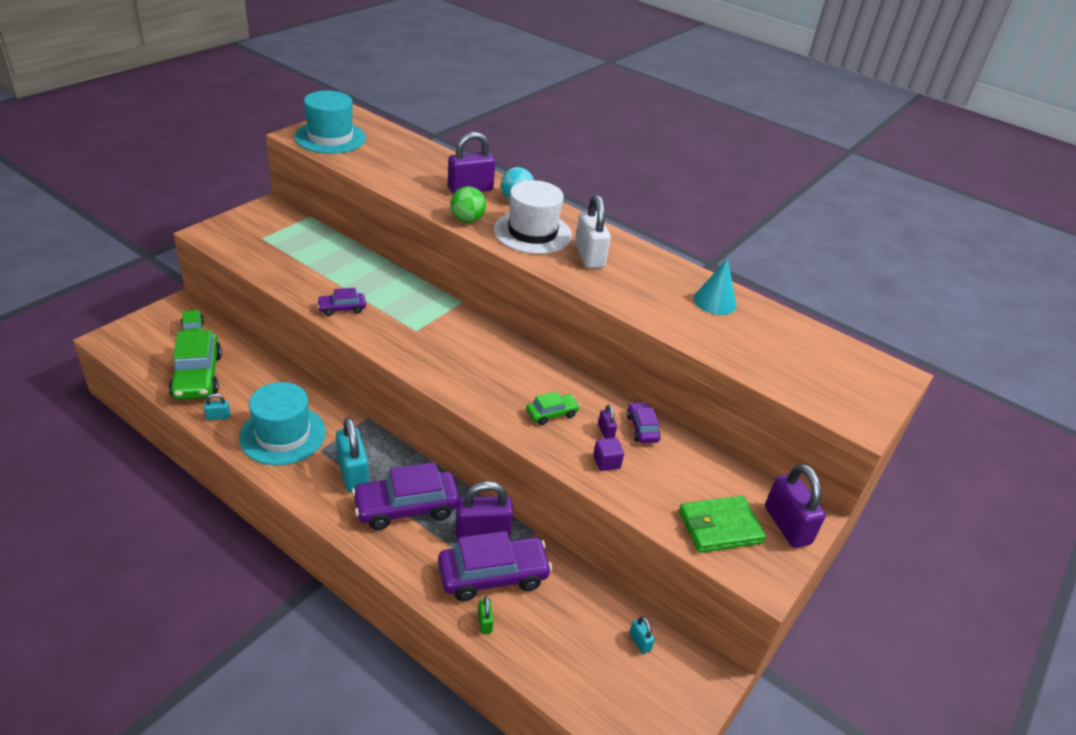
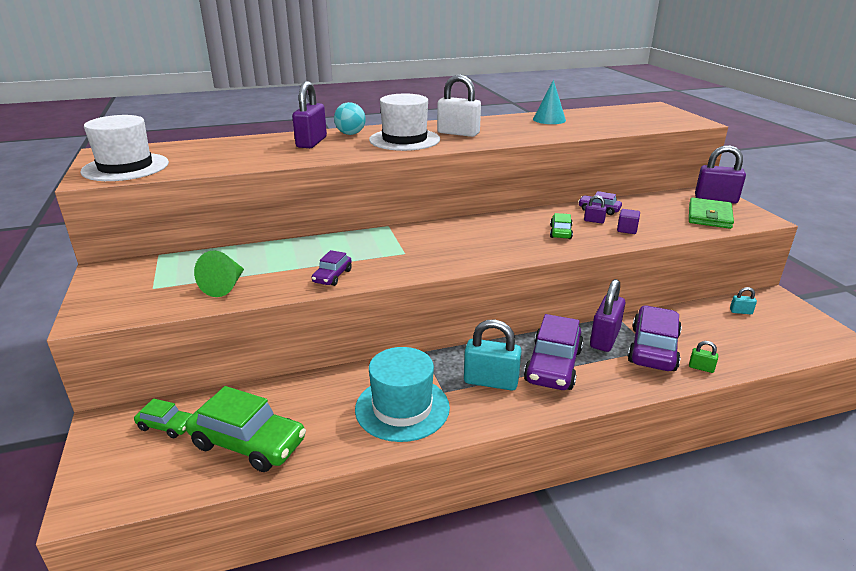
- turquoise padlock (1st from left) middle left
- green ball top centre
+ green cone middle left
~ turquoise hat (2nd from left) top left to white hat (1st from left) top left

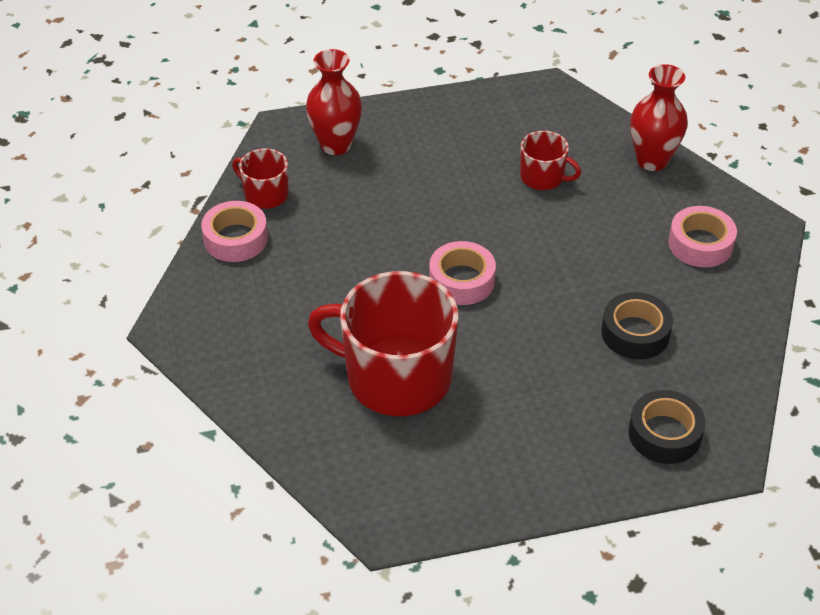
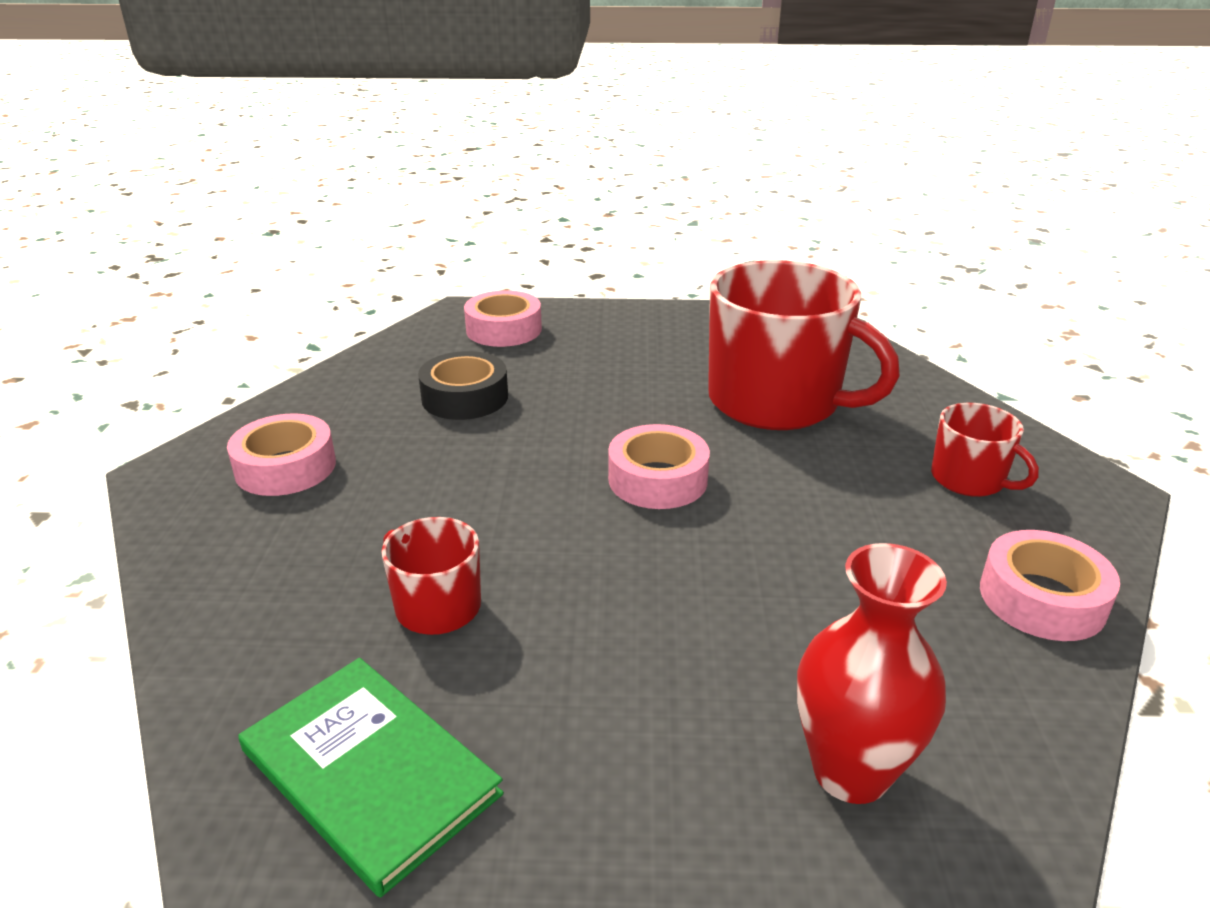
- red vase (2nd from left) top right
+ green book bottom left
~ red mug (1st from left in the first image) top left to red mug (3rd from left) middle right
~ black tape (2nd from left) bottom right to pink tape (2nd from left) centre

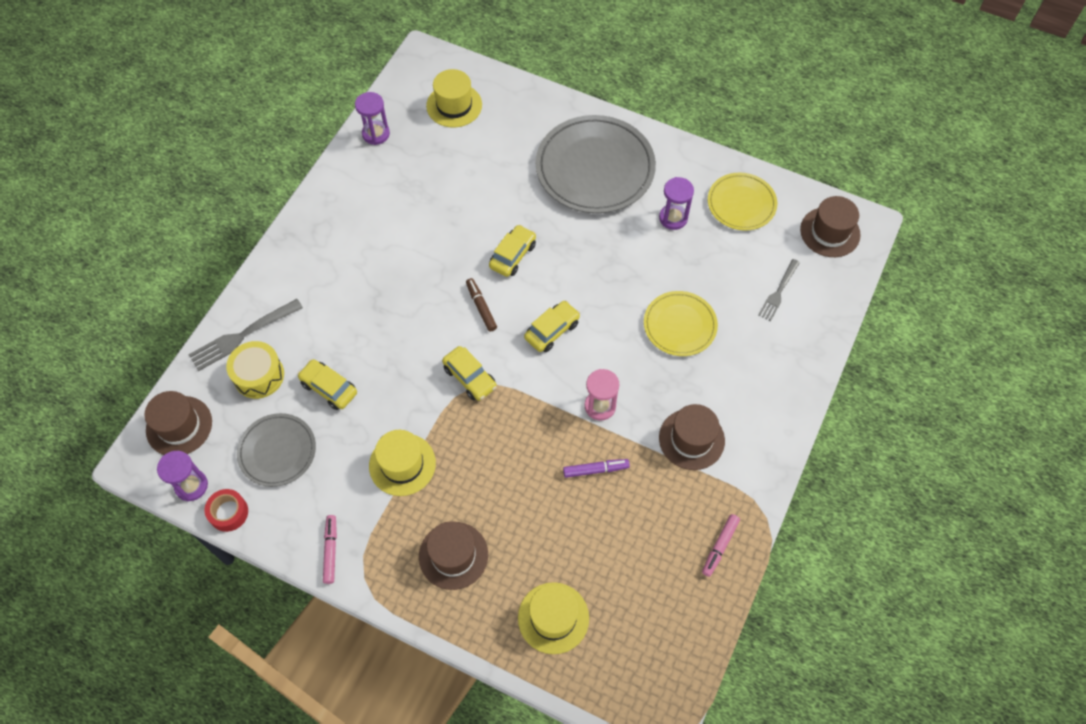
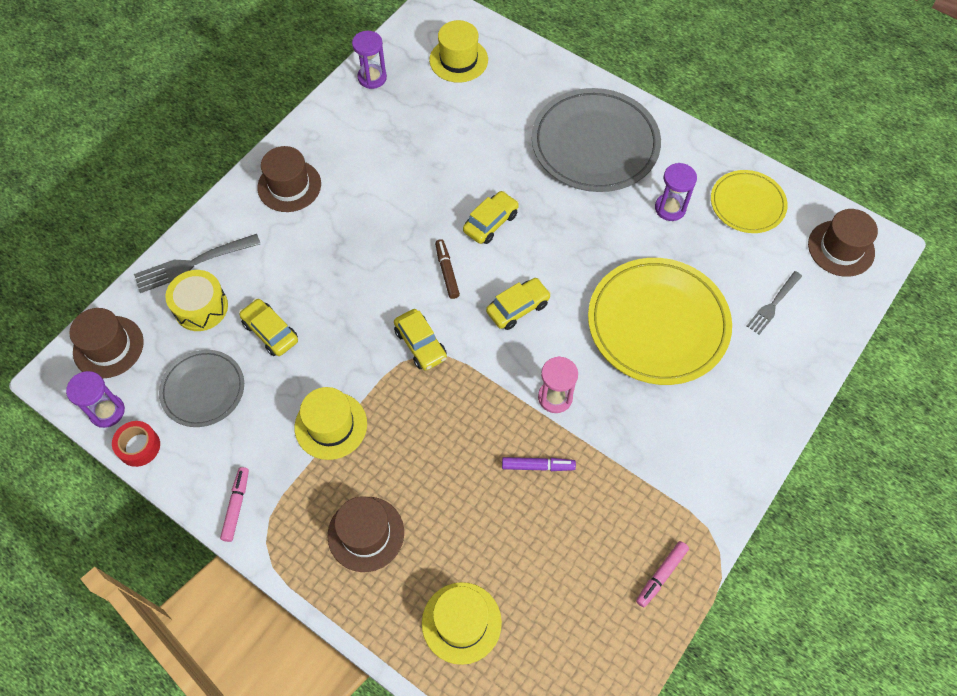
~ brown hat (3rd from left in the first image) centre to brown hat (2nd from left) top left
~ yellow plate (1st from left) centre = middle right x1.75

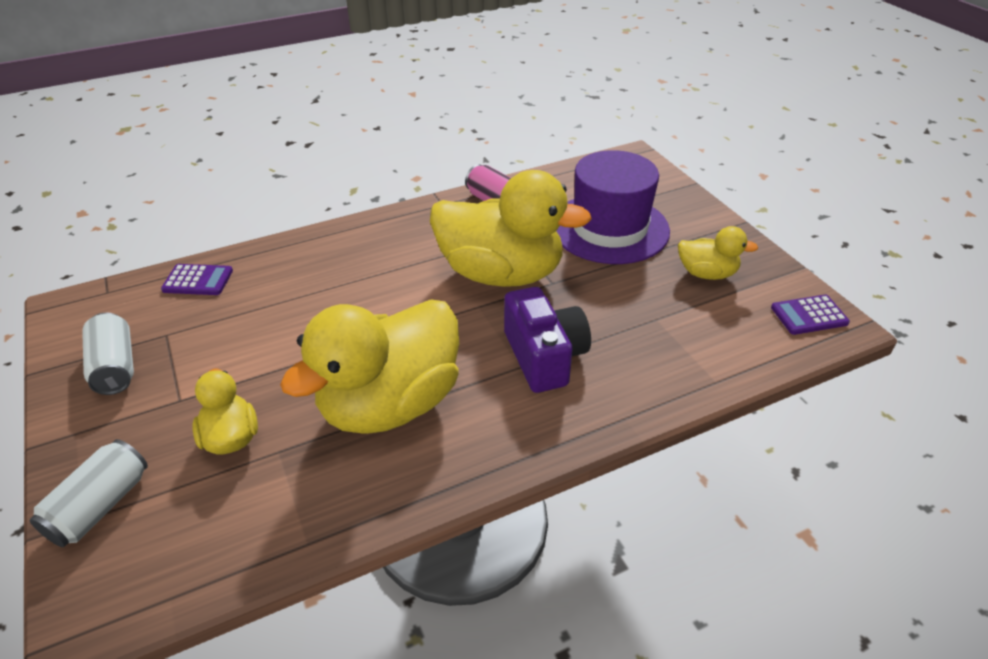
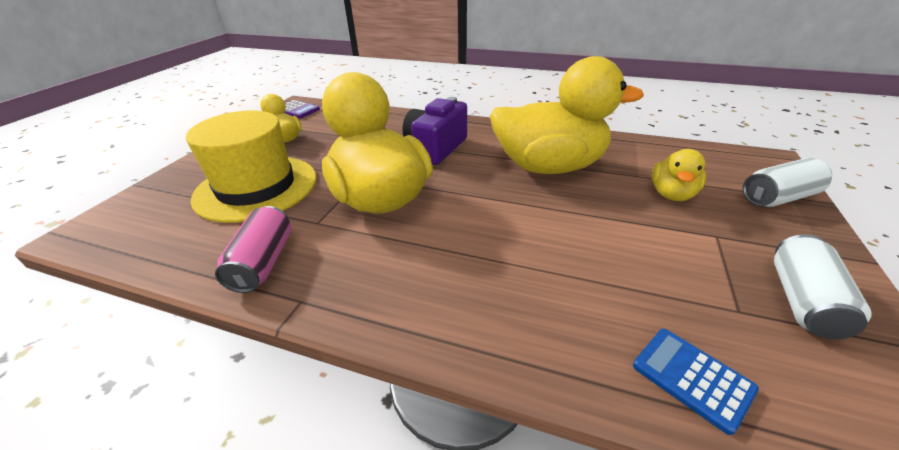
~ purple calculator (1st from left) middle left to blue calculator bottom right
~ purple hat top centre to yellow hat middle left

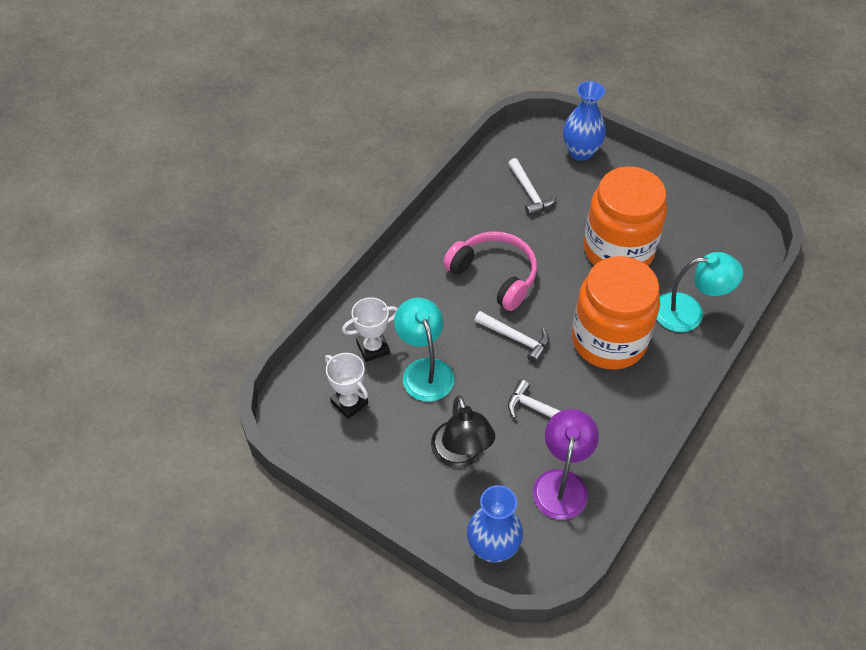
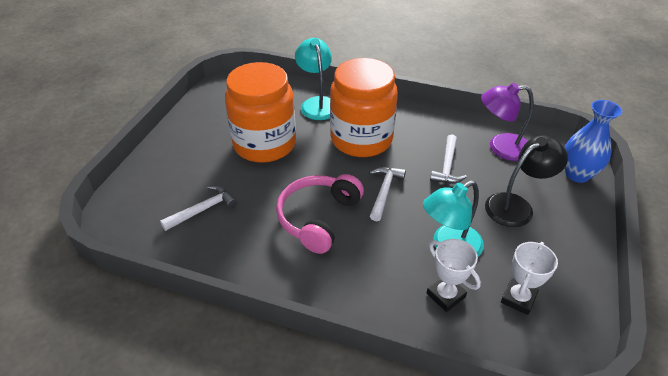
- blue vase (2nd from left) top right

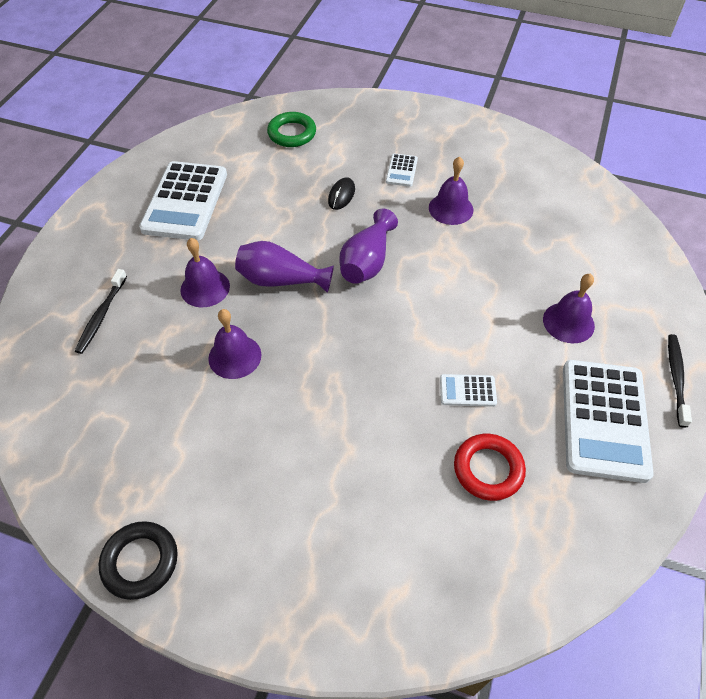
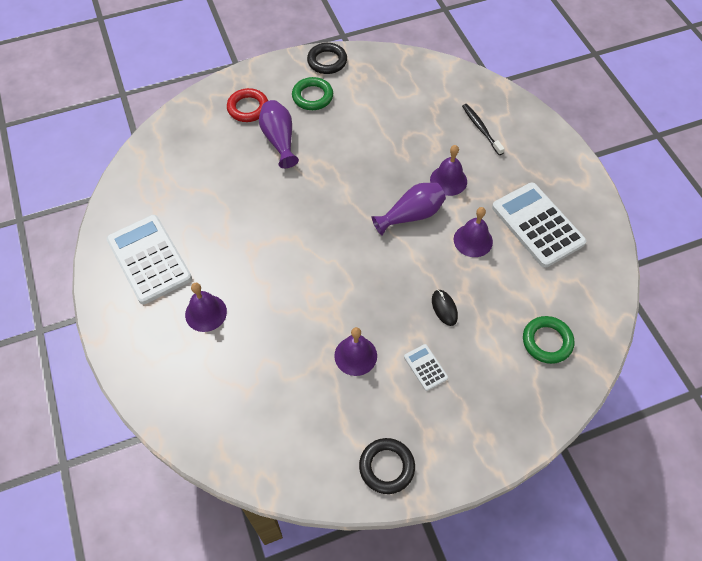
- white calculator (3rd from left) centre
- black toothbrush (2nd from left) middle right
+ green ring (1st from left) top centre
+ black ring (2nd from left) bottom centre
~ purple bell (2nd from left in the first image) middle left to purple bell (4th from left) middle right
~ purple vase (2nd from left in the first image) centre to purple vase (1st from left) top centre
~ red ring bottom right to top centre

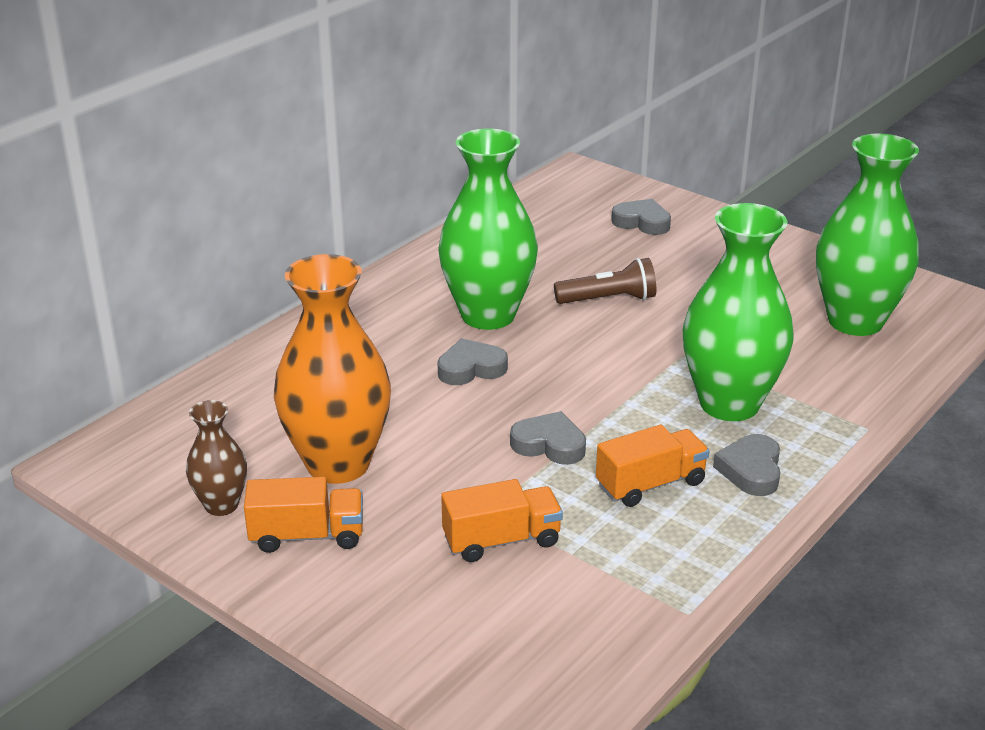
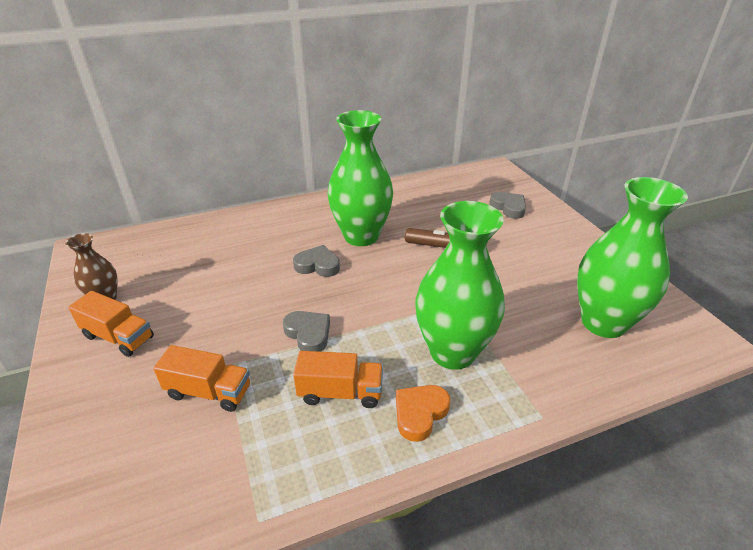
- orange vase centre
~ grey heart (4th from left) middle right to orange heart bottom centre

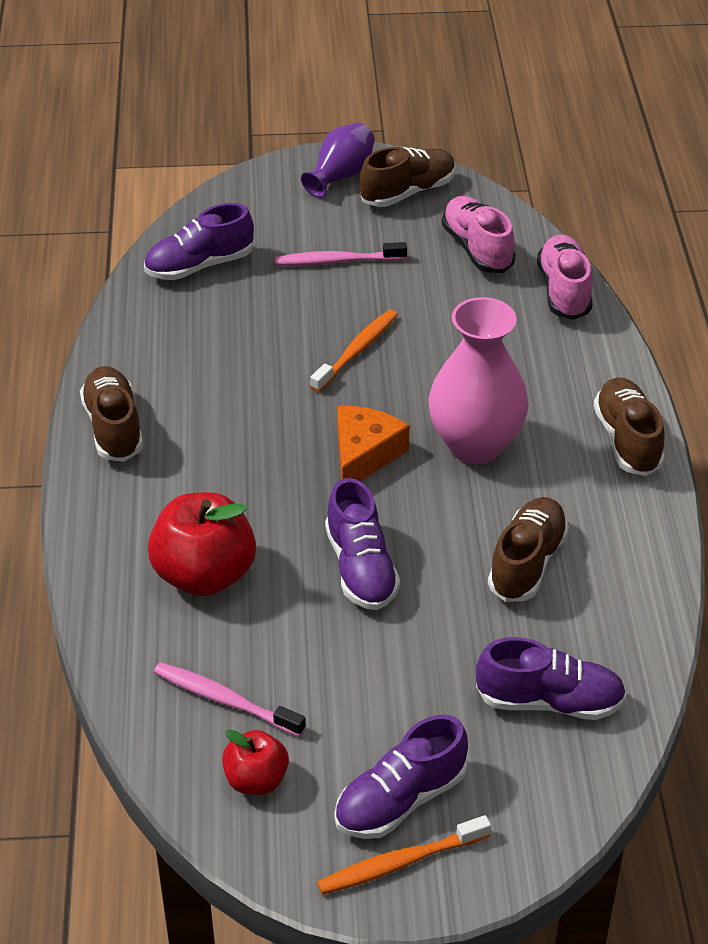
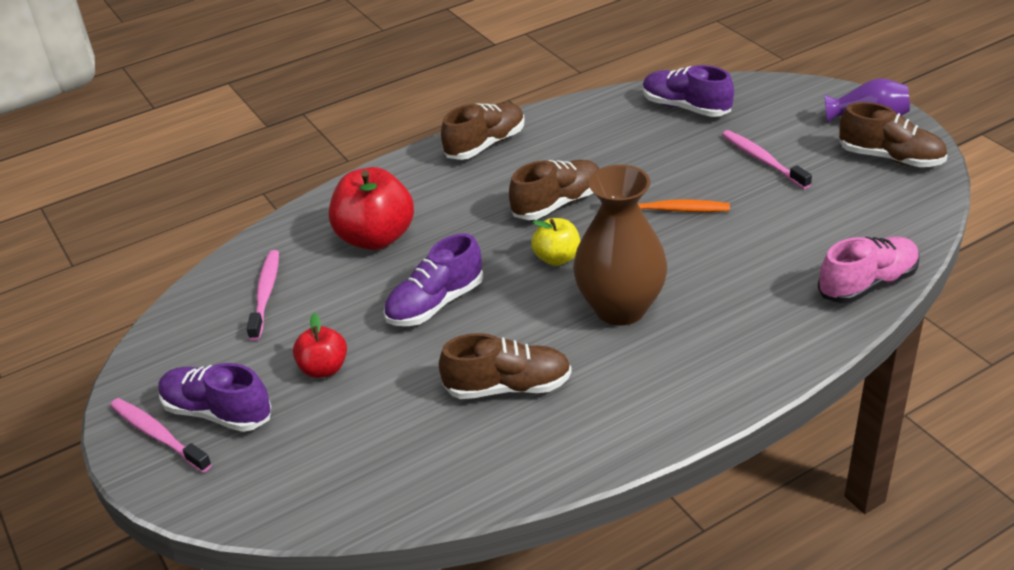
- pink shoe (1st from left) top right
- purple shoe (4th from left) bottom right
~ red apple (2nd from left in the first image) bottom centre to red apple (1st from left) middle left
~ brown shoe (4th from left in the first image) middle right to brown shoe (3rd from left) centre
~ orange cheese centre to yellow apple centre
~ orange toothbrush (2nd from left) bottom centre to pink toothbrush (1st from left) bottom left
~ pink vase middle right to brown vase centre

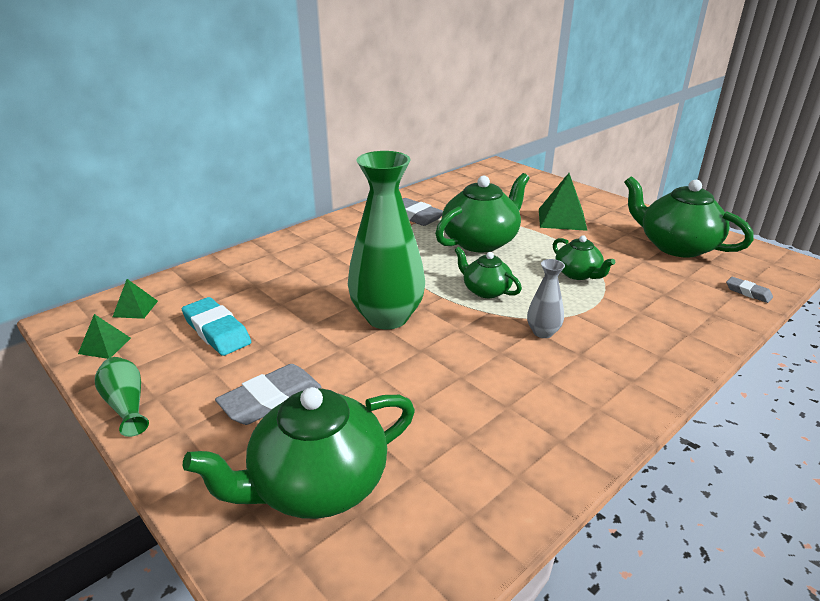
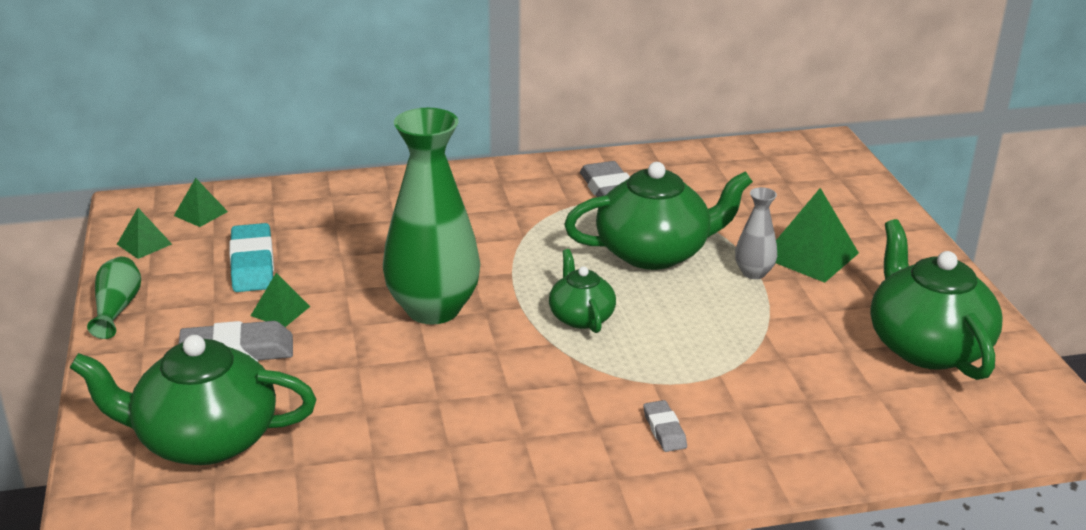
- green teapot (4th from left) middle right
+ green pyramid (3rd from left) middle left
~ grey vase centre to middle right
~ grey eraser (3rd from left) middle right to bottom centre

